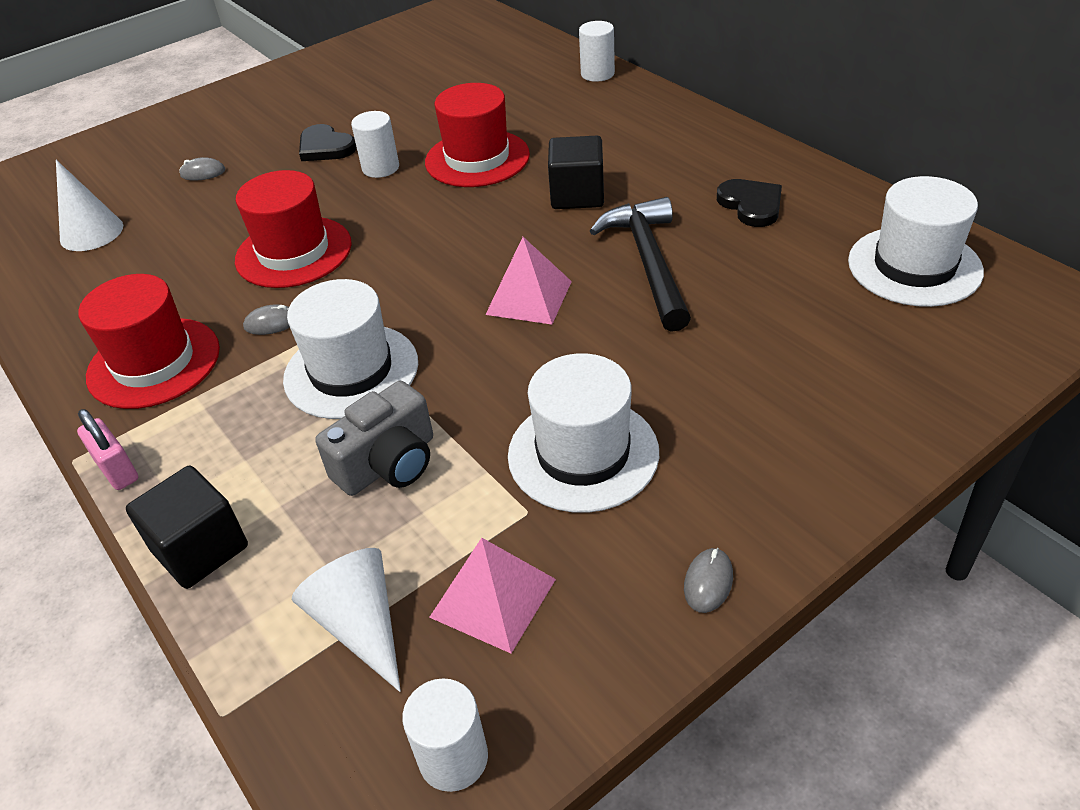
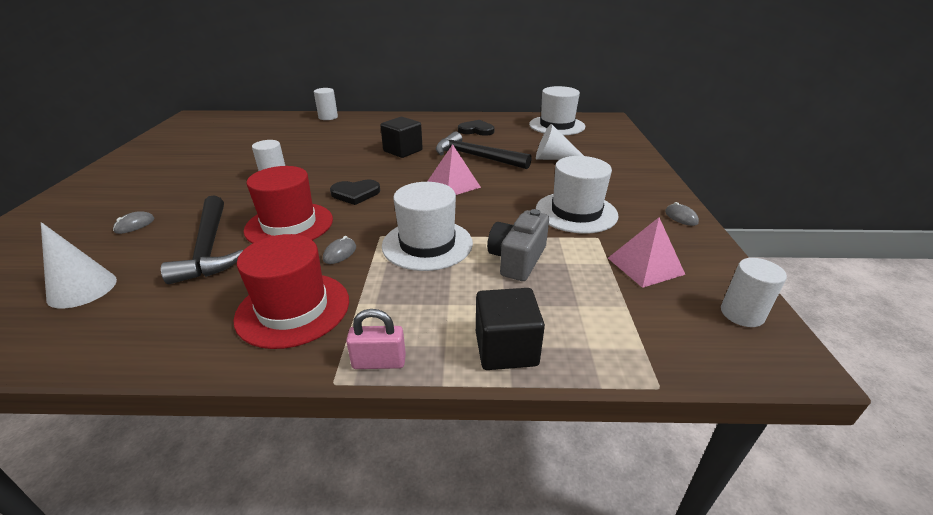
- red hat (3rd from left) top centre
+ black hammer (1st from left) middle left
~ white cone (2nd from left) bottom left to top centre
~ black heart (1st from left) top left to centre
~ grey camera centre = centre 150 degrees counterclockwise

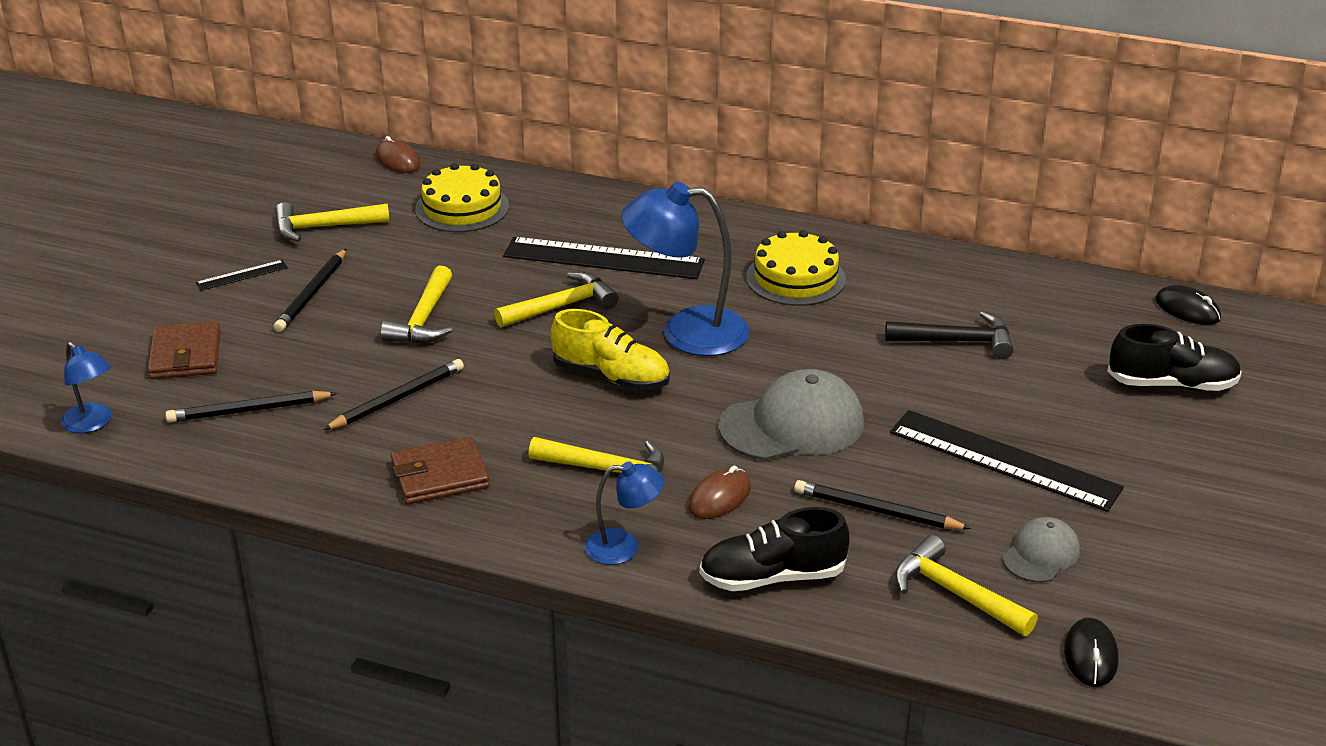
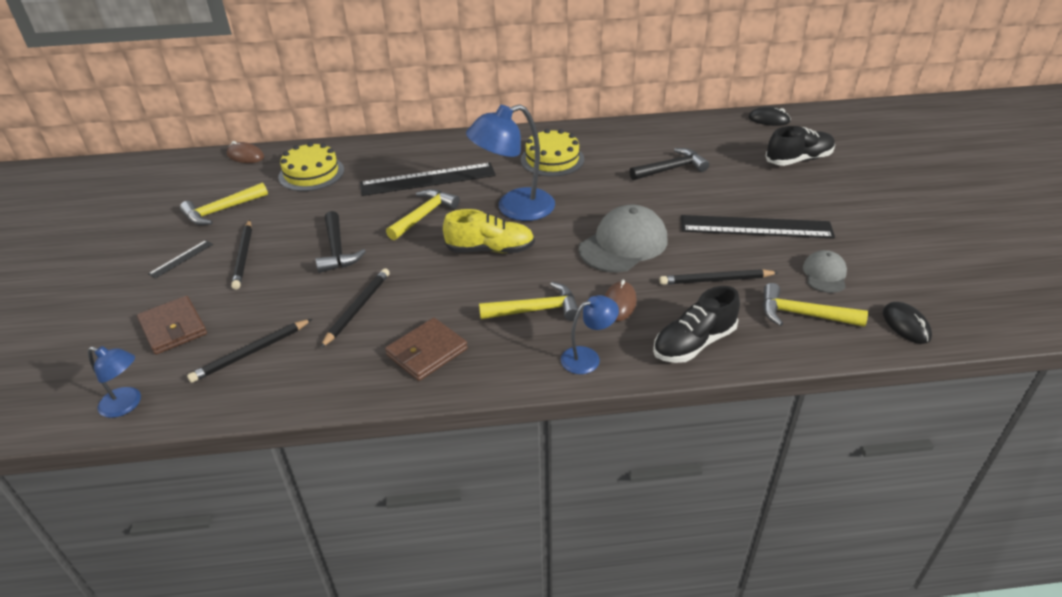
~ yellow hammer (2nd from left) middle left to black hammer (1st from left) middle left

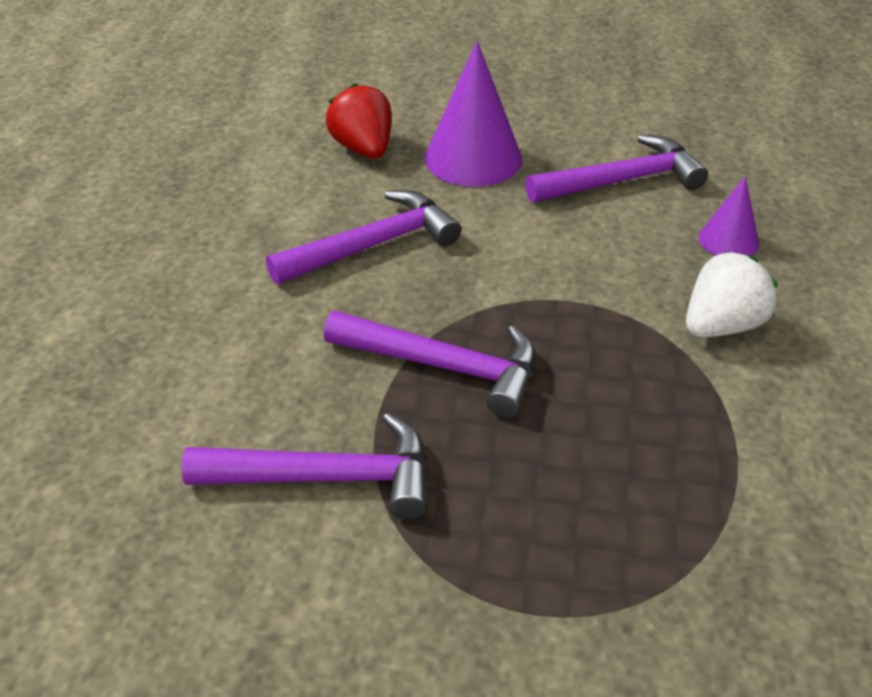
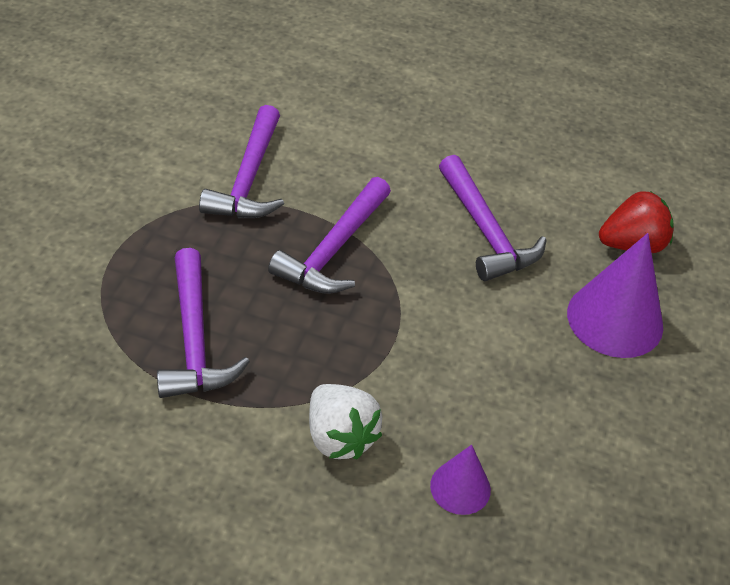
~ purple hammer (4th from left in the first image) top right to purple hammer (1st from left) middle left

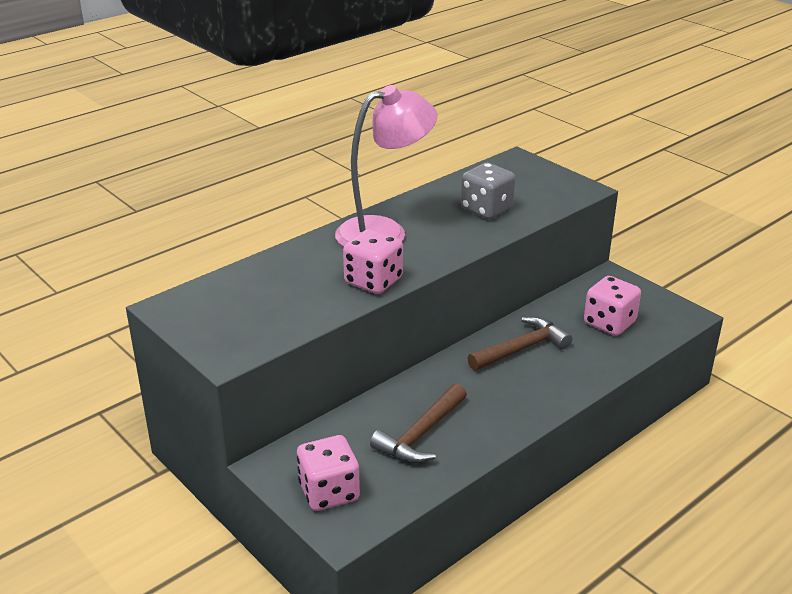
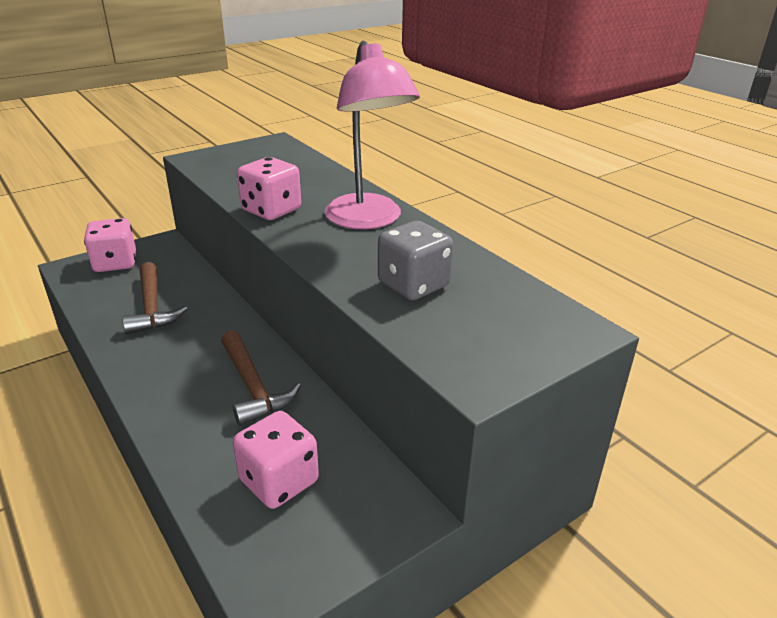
~ brown hammer (1st from left) bottom centre = middle left 150 degrees counterclockwise

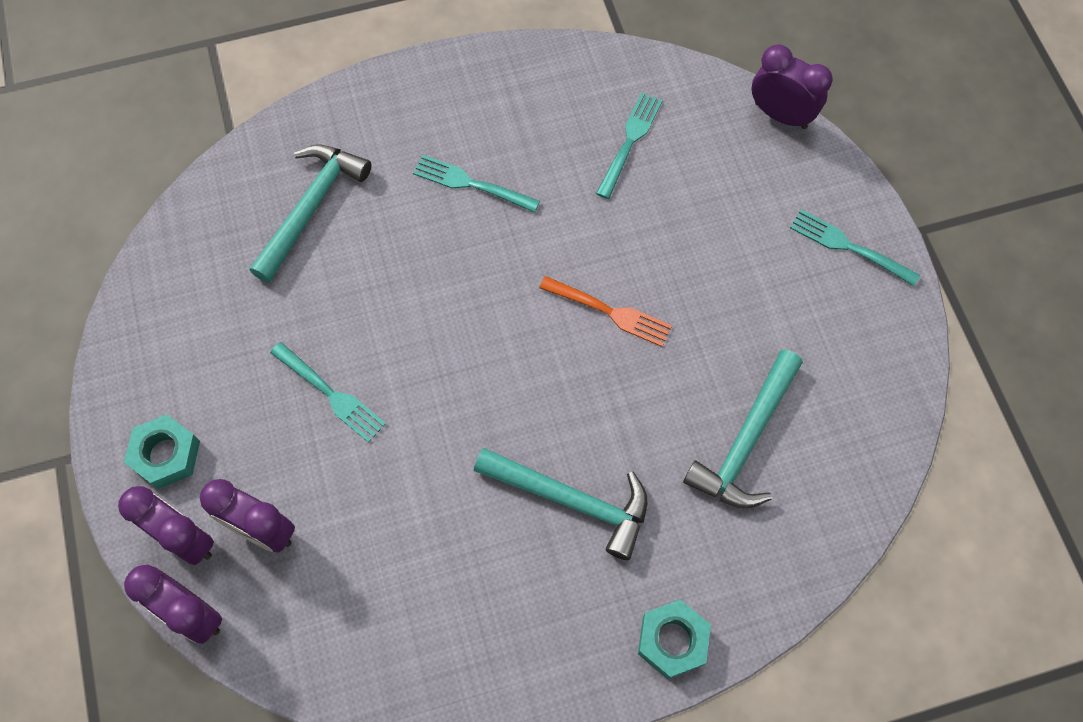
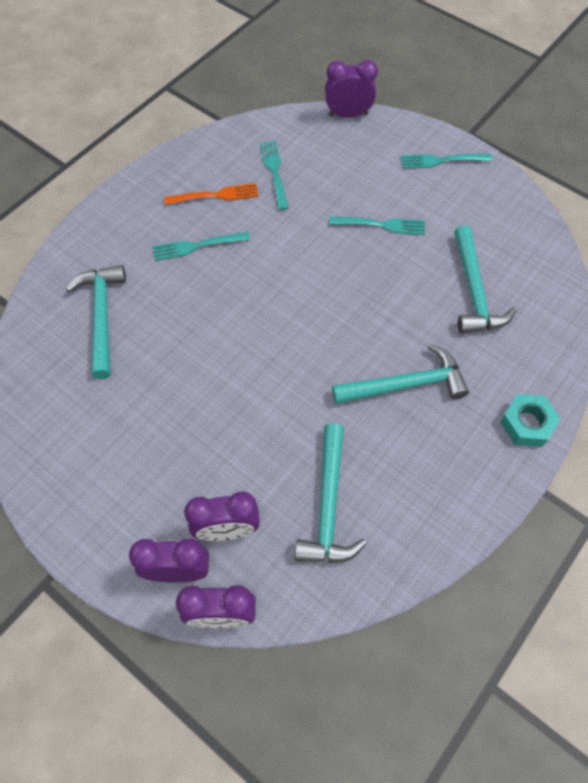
- turquoise nut (1st from left) middle left
+ turquoise hammer (2nd from left) centre
~ turquoise fork (1st from left in the first image) middle left to turquoise fork (3rd from left) top centre
~ orange fork centre to top centre

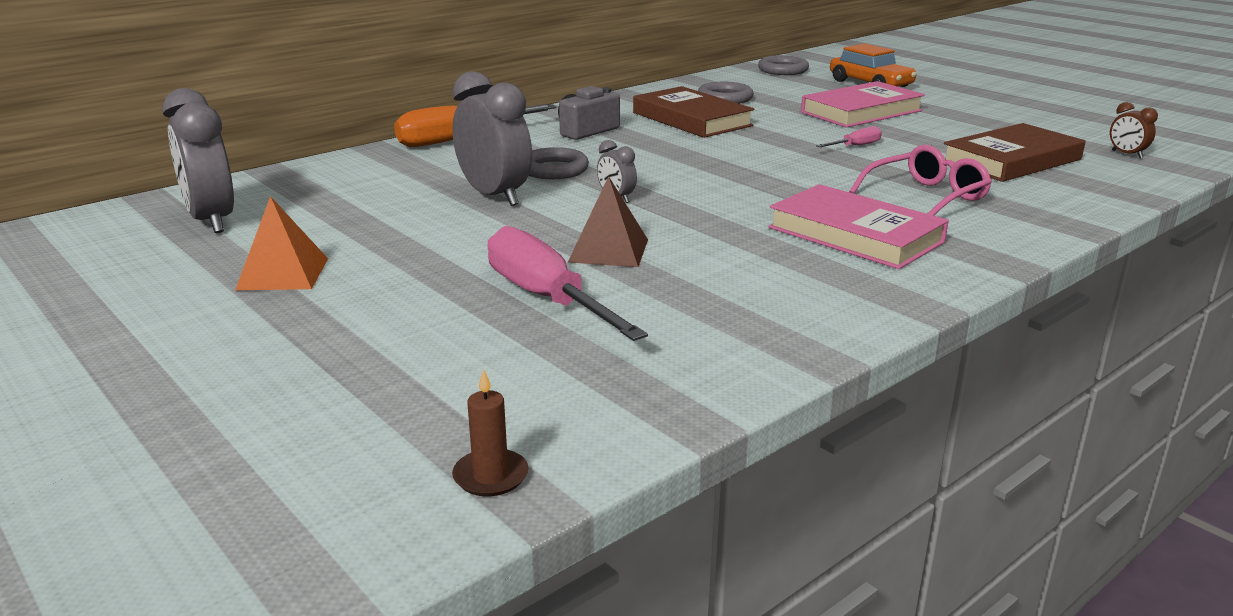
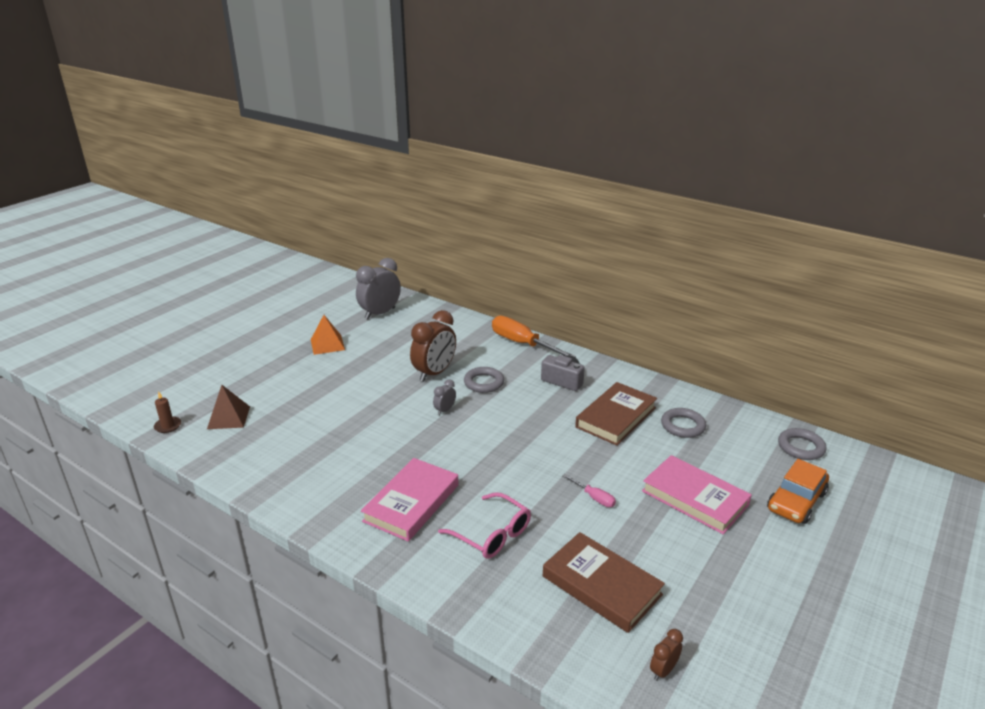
- pink screwdriver (1st from left) centre
~ brown pyramid centre to middle left
~ grey clock (2nd from left) top centre to brown clock (1st from left) centre

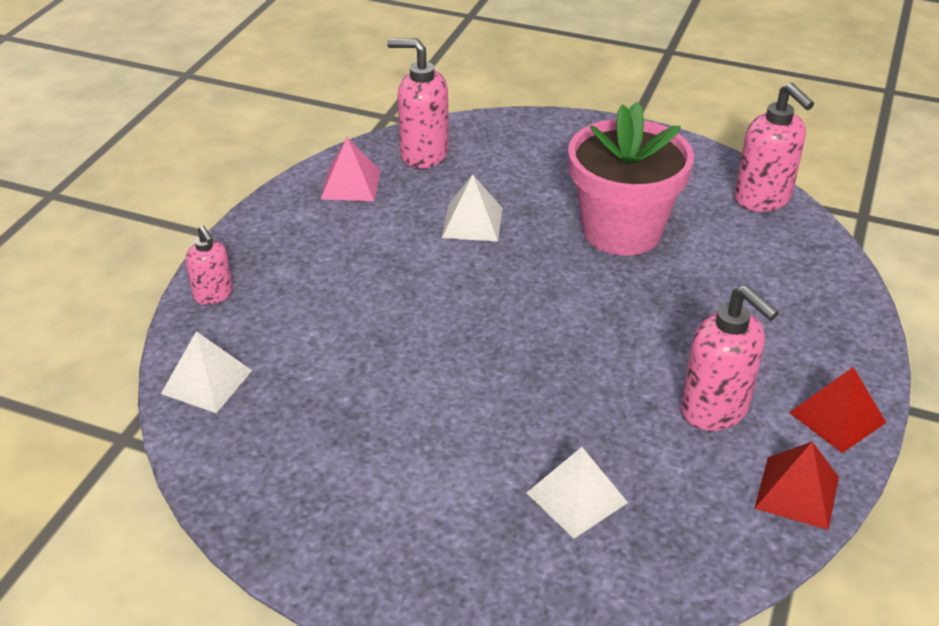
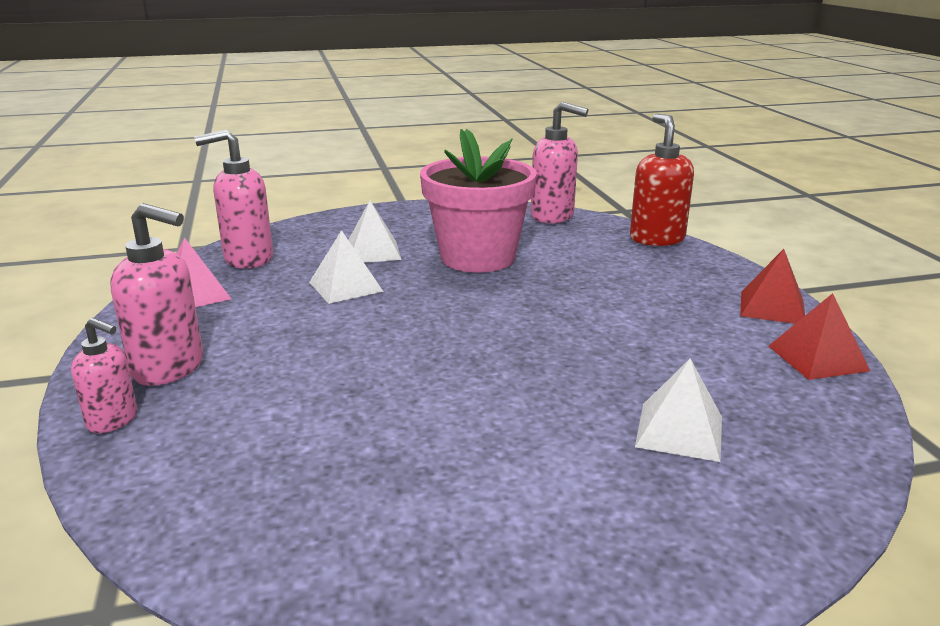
+ red soap dispenser top right
~ white pyramid (1st from left in the first image) middle left to white pyramid (2nd from left) centre
~ pink soap dispenser (3rd from left in the first image) middle right to pink soap dispenser (2nd from left) middle left

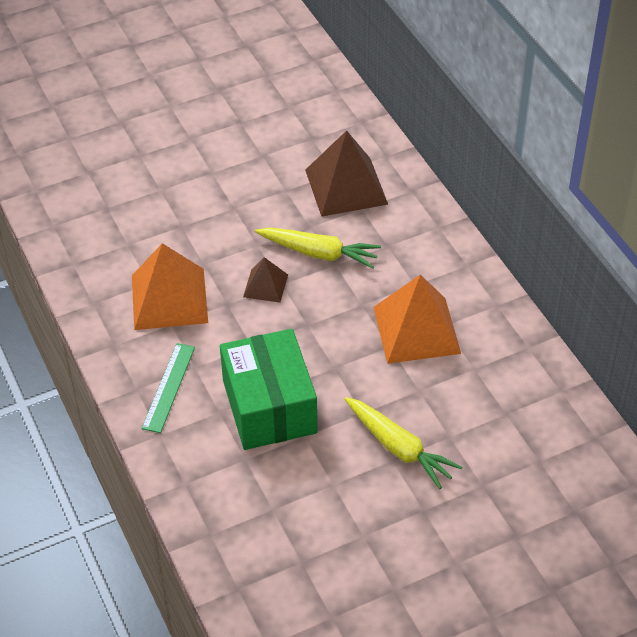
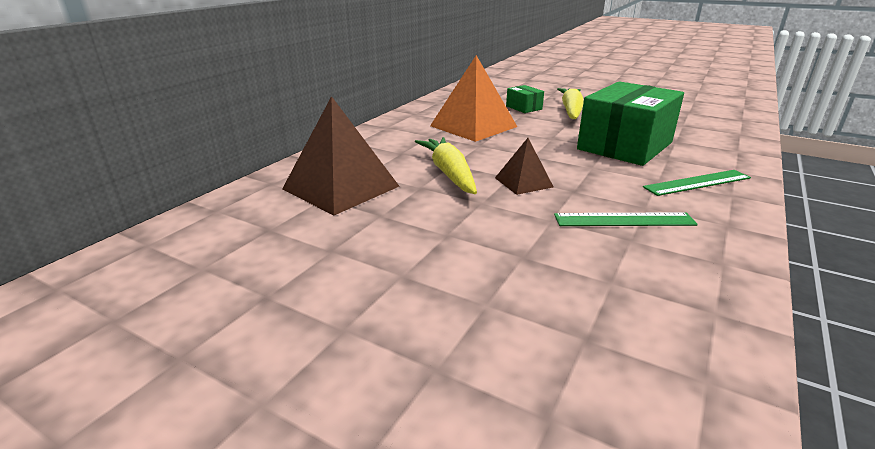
+ green box (1st from left) top centre
~ orange pyramid (1st from left) middle left to green ruler (1st from left) middle right

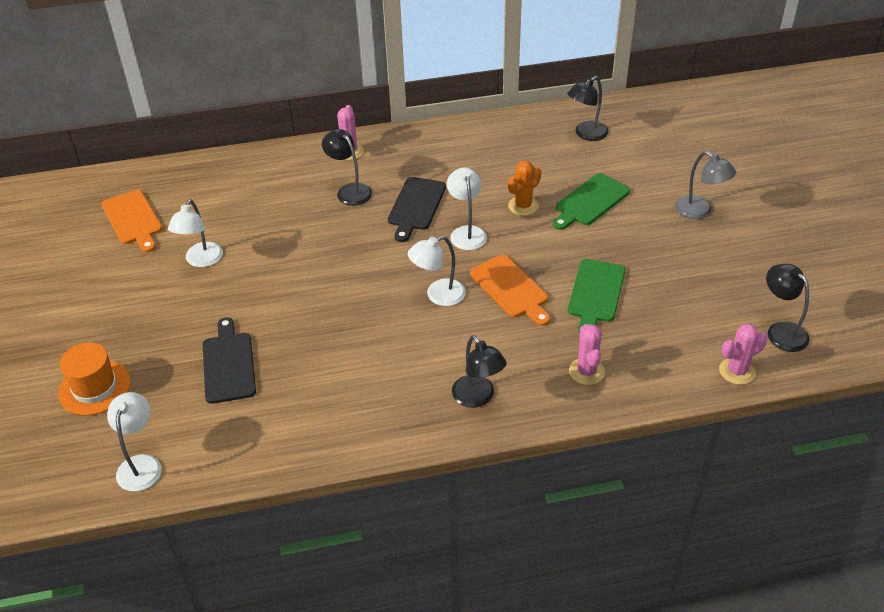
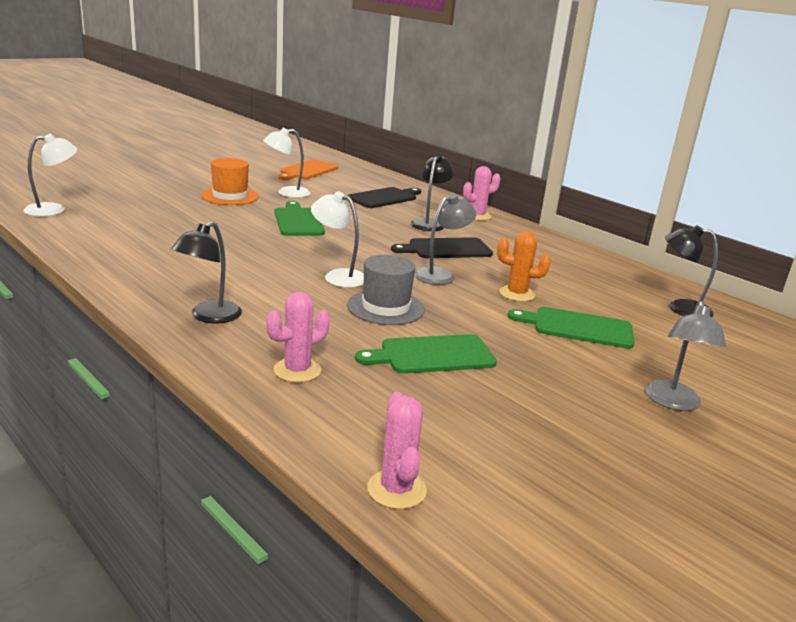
- black lamp (4th from left) middle right
+ green cutting board (1st from left) centre
~ orange hat middle left to top left
~ black cutting board (1st from left) middle left to top centre
~ orange cutting board (2nd from left) centre to grey hat centre
~ white lamp (4th from left) centre to grey lamp (1st from left) centre
~ pink cactus (3rd from left in the first image) middle right = bottom centre 45 degrees clockwise

